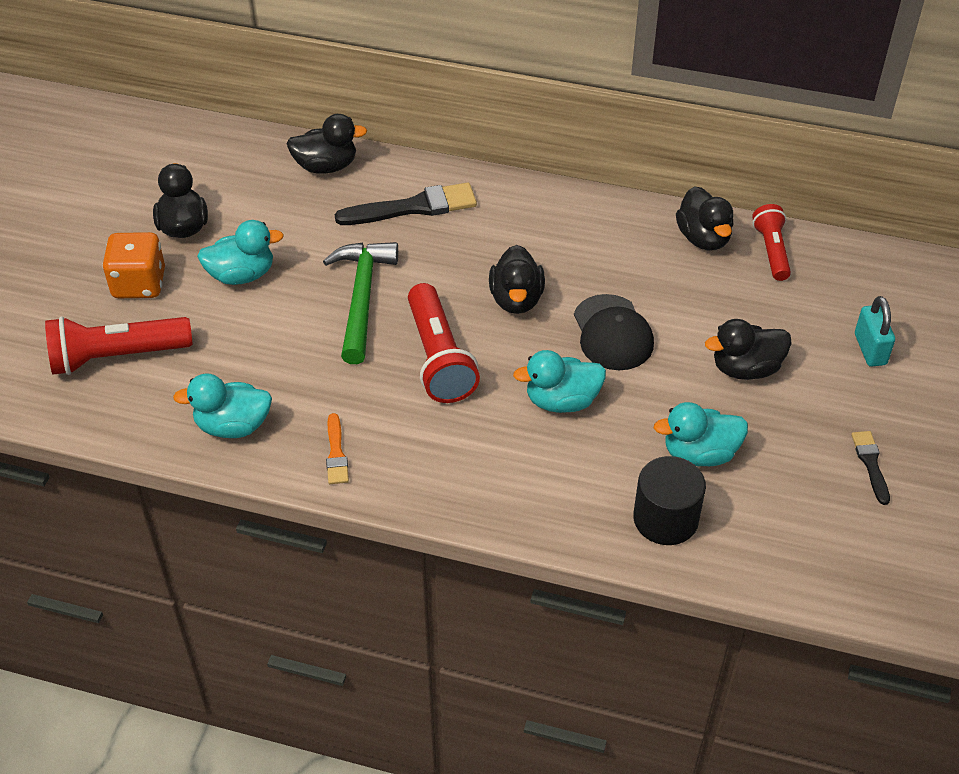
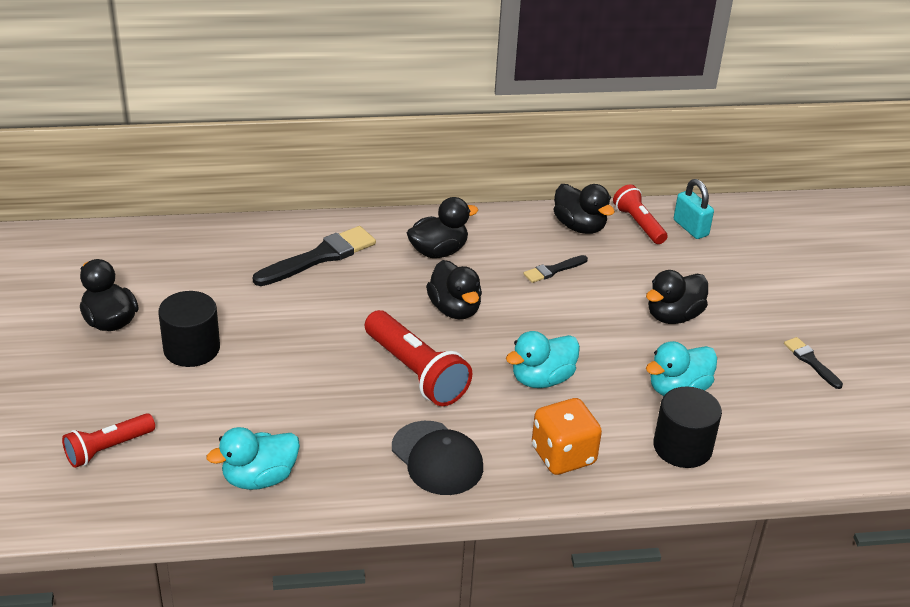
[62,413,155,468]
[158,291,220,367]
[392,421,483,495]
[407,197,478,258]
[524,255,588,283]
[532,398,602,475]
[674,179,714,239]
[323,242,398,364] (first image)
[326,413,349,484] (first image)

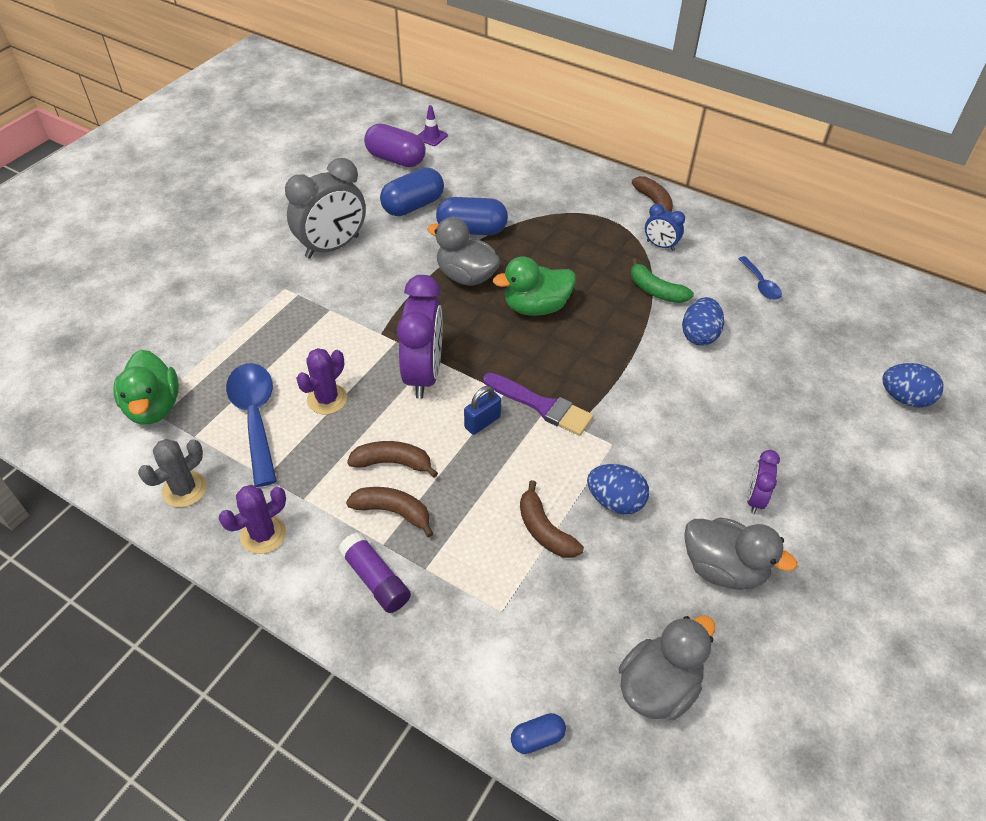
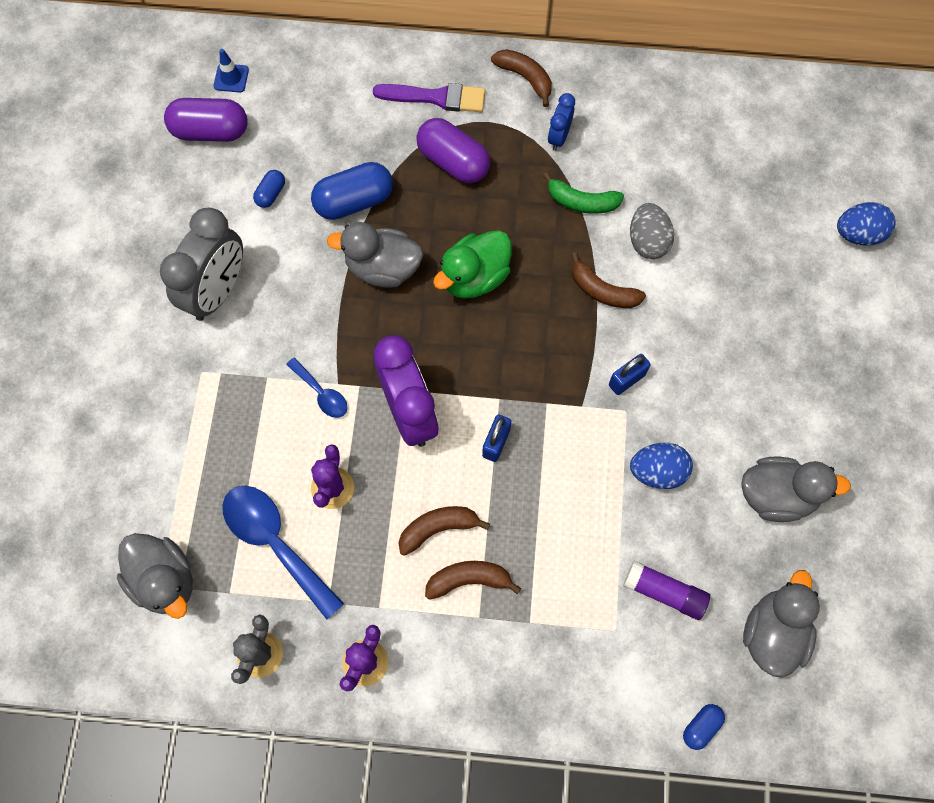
[117,533,193,619]
[213,49,249,93]
[253,170,285,208]
[286,357,347,418]
[373,83,485,112]
[416,118,490,183]
[548,93,575,151]
[571,252,646,308]
[609,354,651,395]
[623,560,710,620]
[630,203,674,259]
[747,450,780,514] (first image)

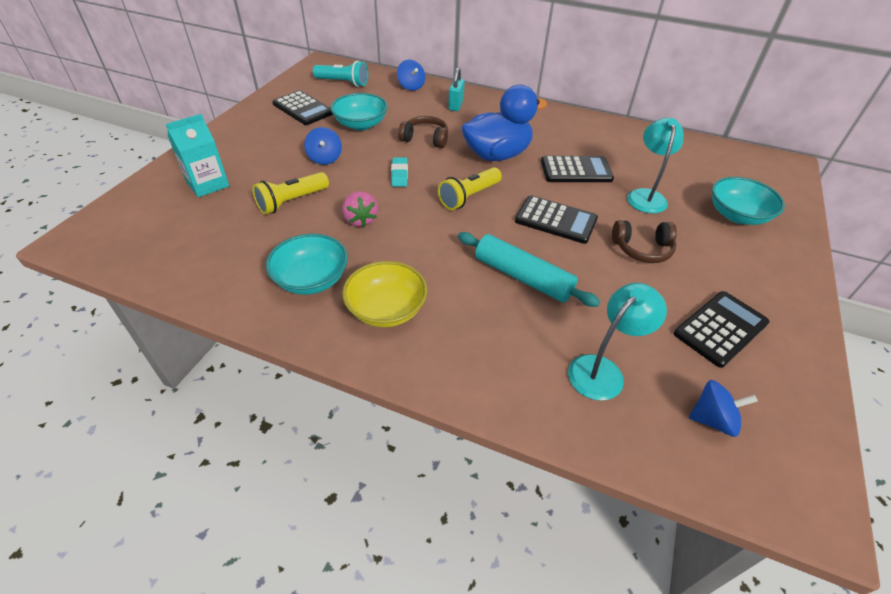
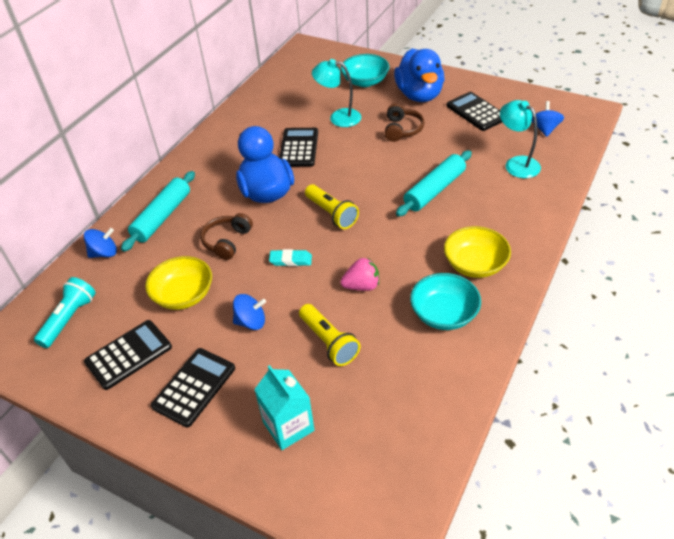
[121,171,195,252]
[145,256,212,310]
[151,348,235,427]
[394,48,444,102]

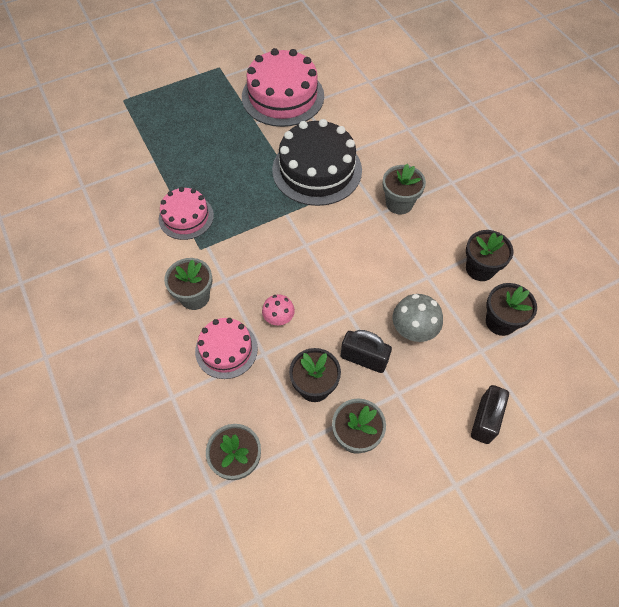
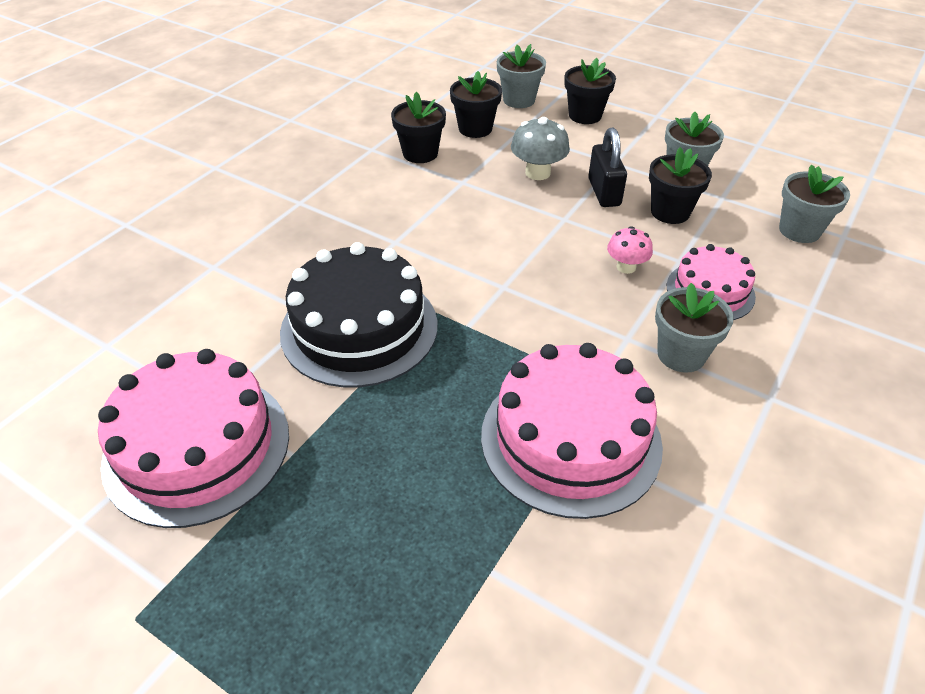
[481,343,663,519]
[497,44,546,108]
[564,58,616,124]

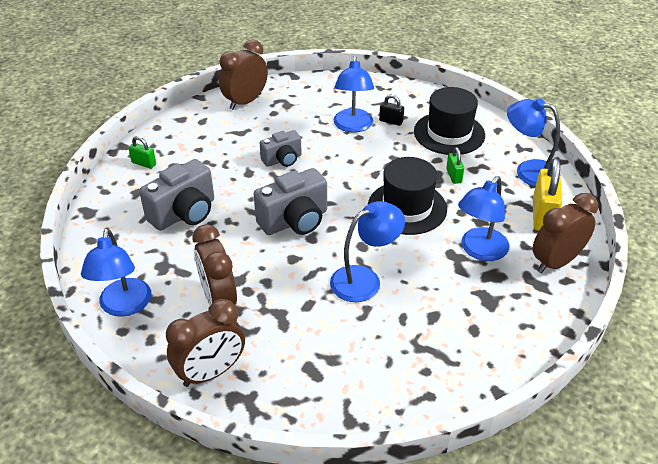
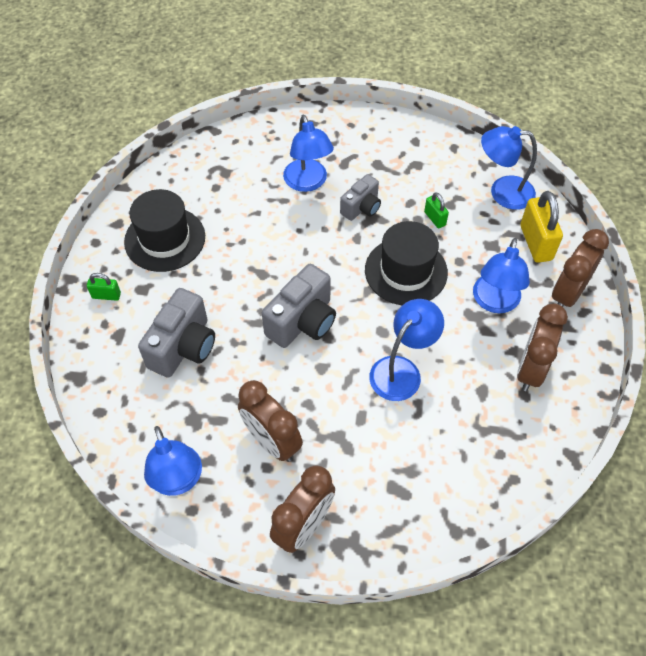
[124,189,205,272]
[340,174,381,221]
[517,304,568,391]
[379,95,404,126] (first image)

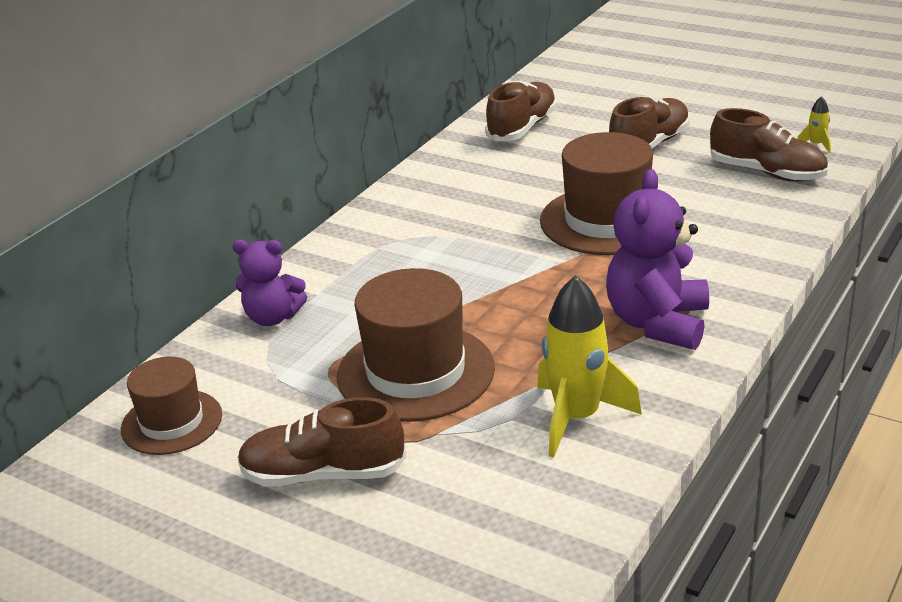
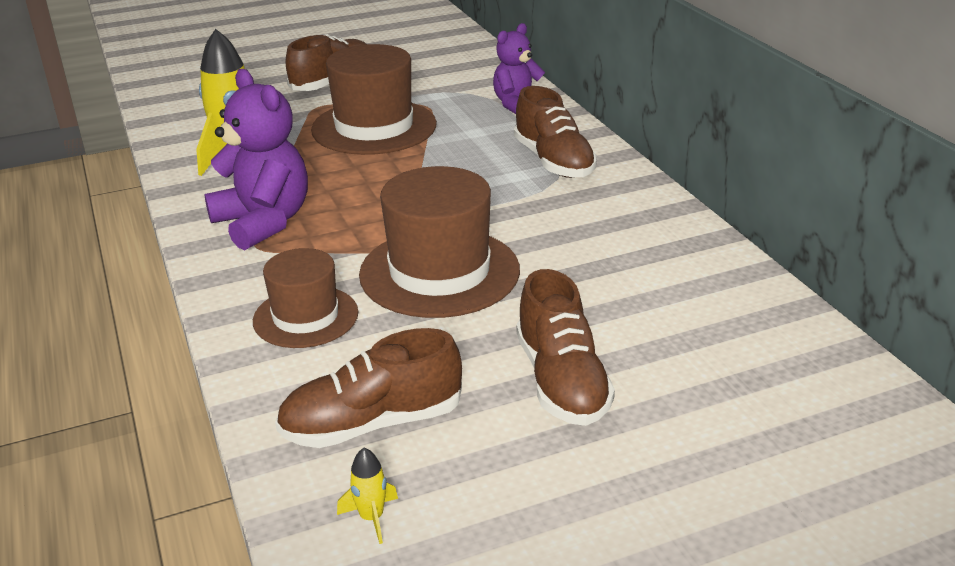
[253,248,358,348]
[514,86,597,178]

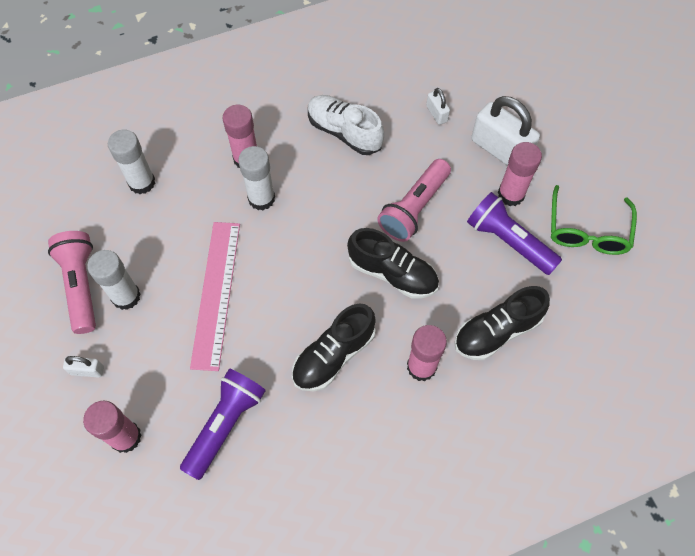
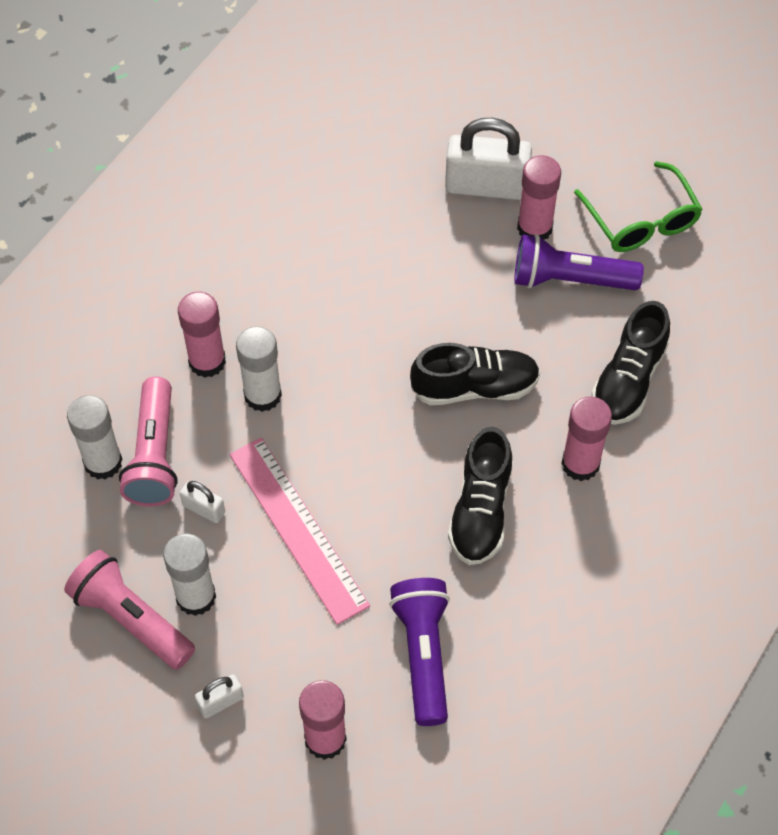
[119,376,178,507]
[180,481,225,523]
[308,95,384,155] (first image)

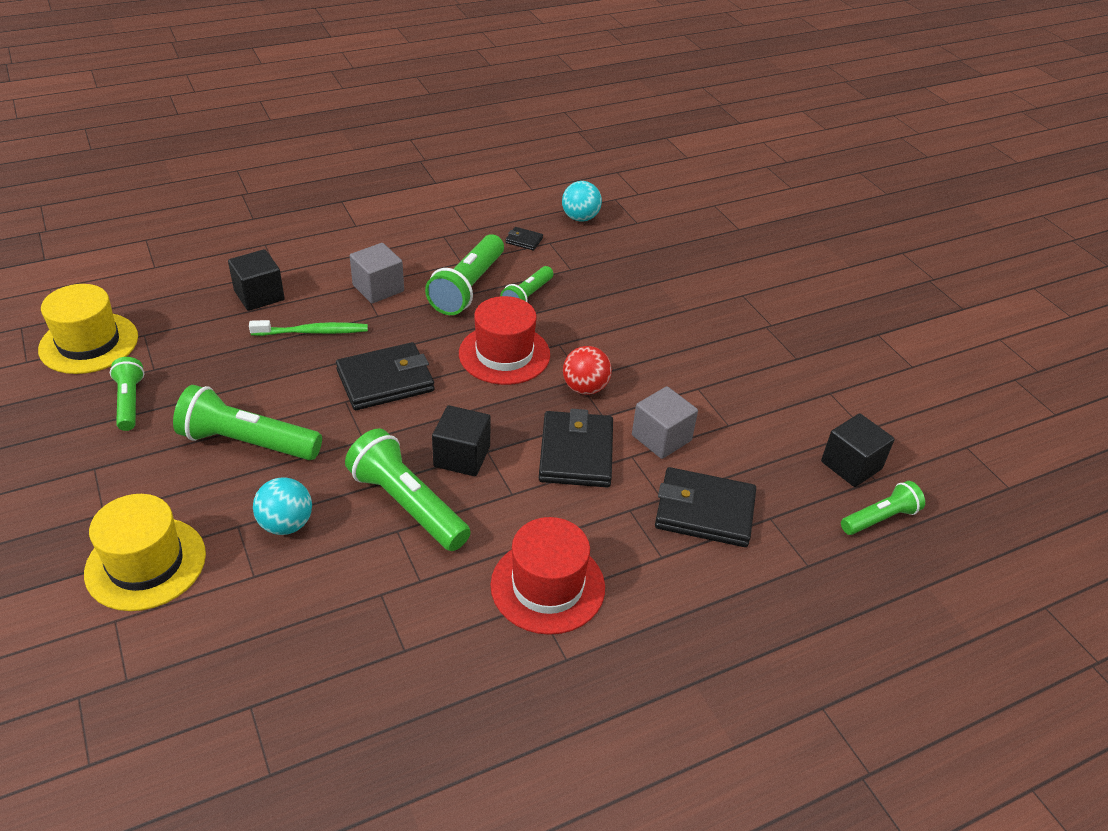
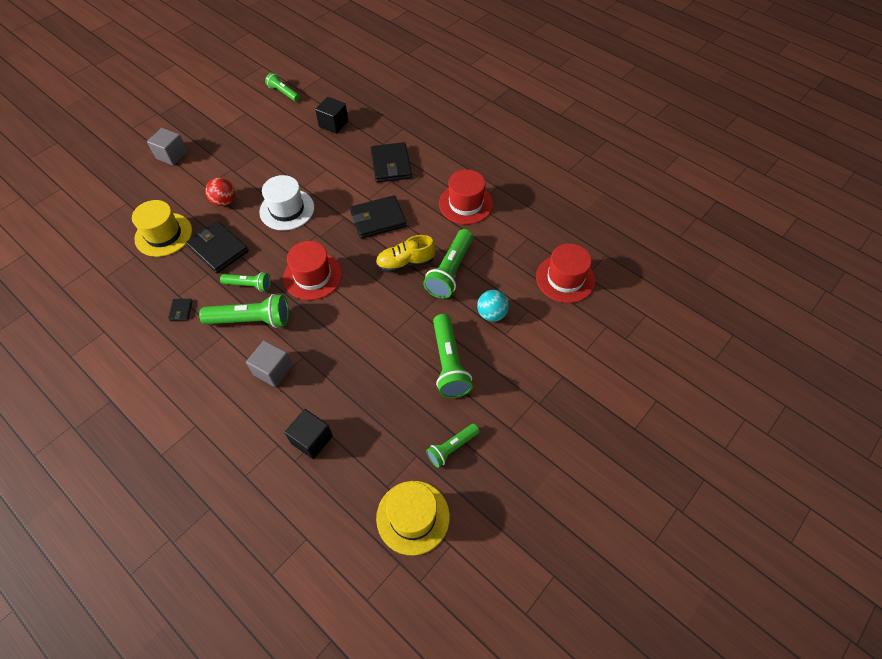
[132,200,192,257]
[147,128,188,166]
[186,221,249,274]
[205,178,235,206]
[259,175,314,231]
[265,72,300,102]
[376,235,436,273]
[536,243,595,303]
[249,320,368,336] (first image)
[562,181,602,222] (first image)

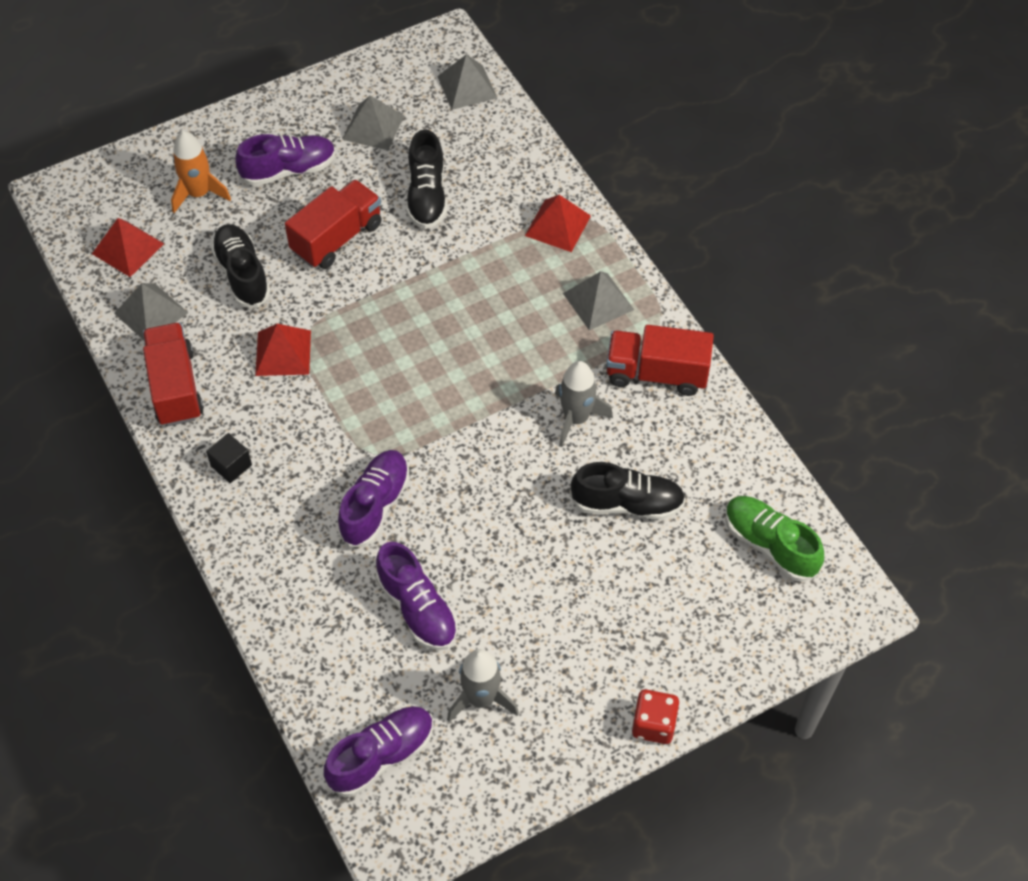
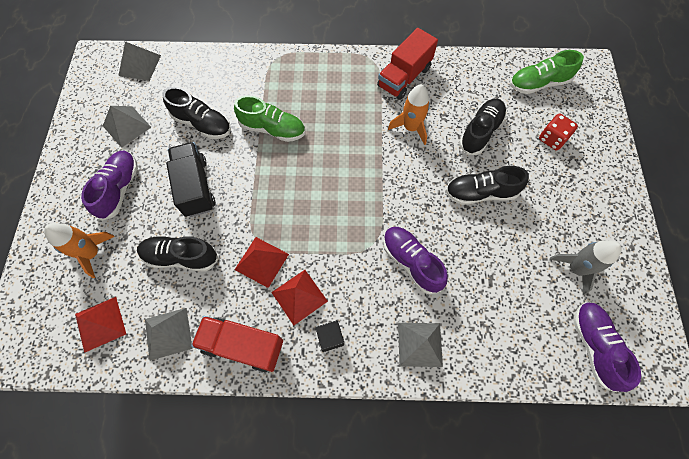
[166,142,215,217]
[234,96,305,142]
[271,270,328,325]
[388,84,430,145]
[398,323,443,367]
[446,166,529,205]
[539,114,578,151]
[376,542,458,650] (first image)

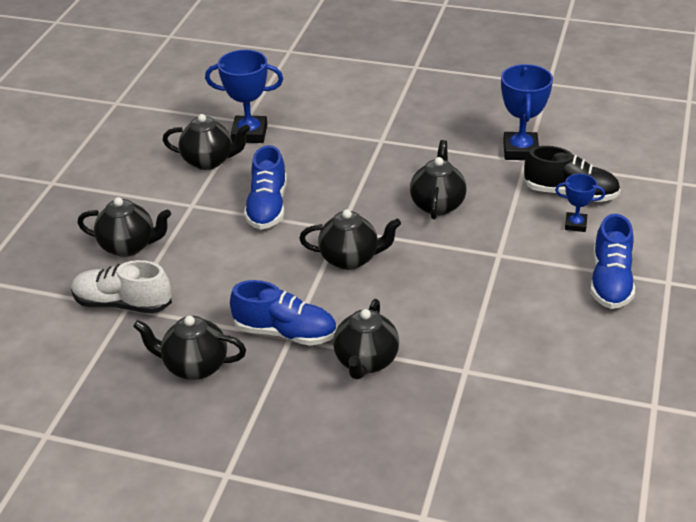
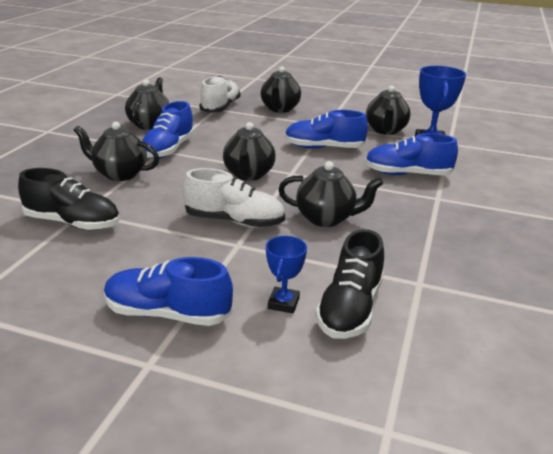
[18,168,120,230]
[183,168,285,228]
[365,133,458,175]
[501,64,553,160] (first image)

